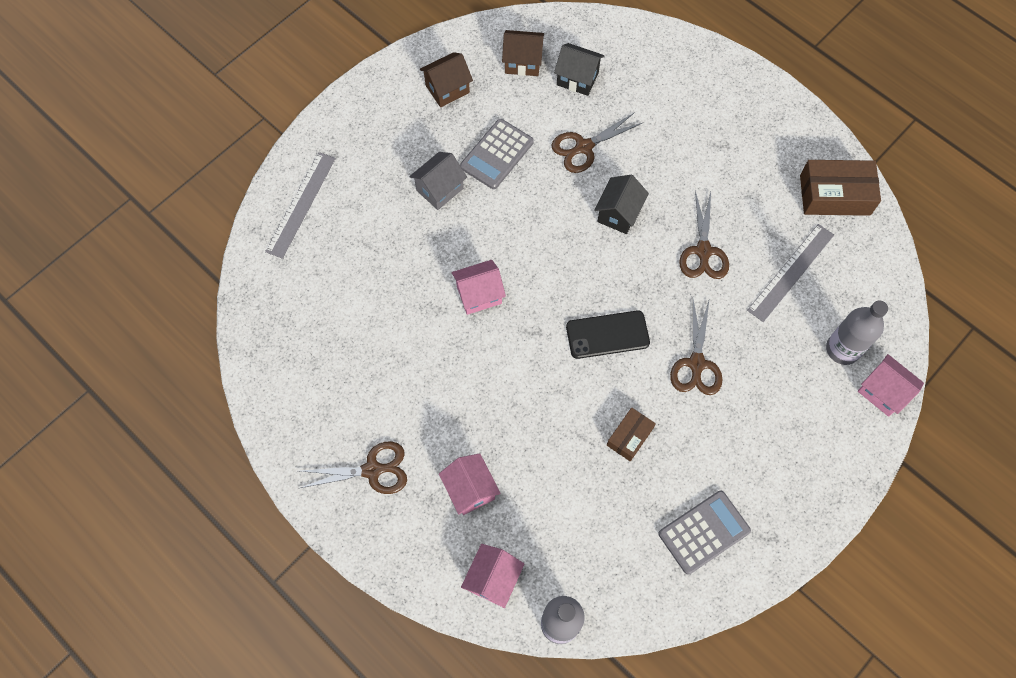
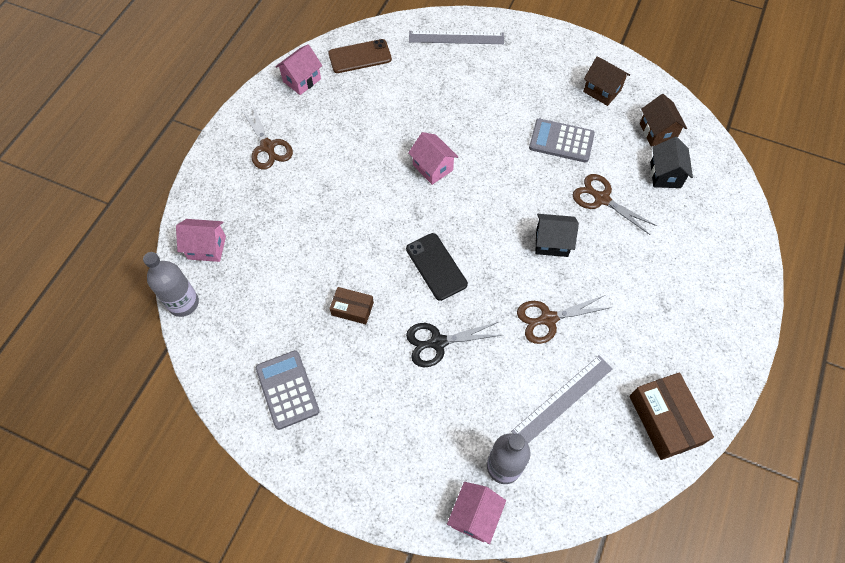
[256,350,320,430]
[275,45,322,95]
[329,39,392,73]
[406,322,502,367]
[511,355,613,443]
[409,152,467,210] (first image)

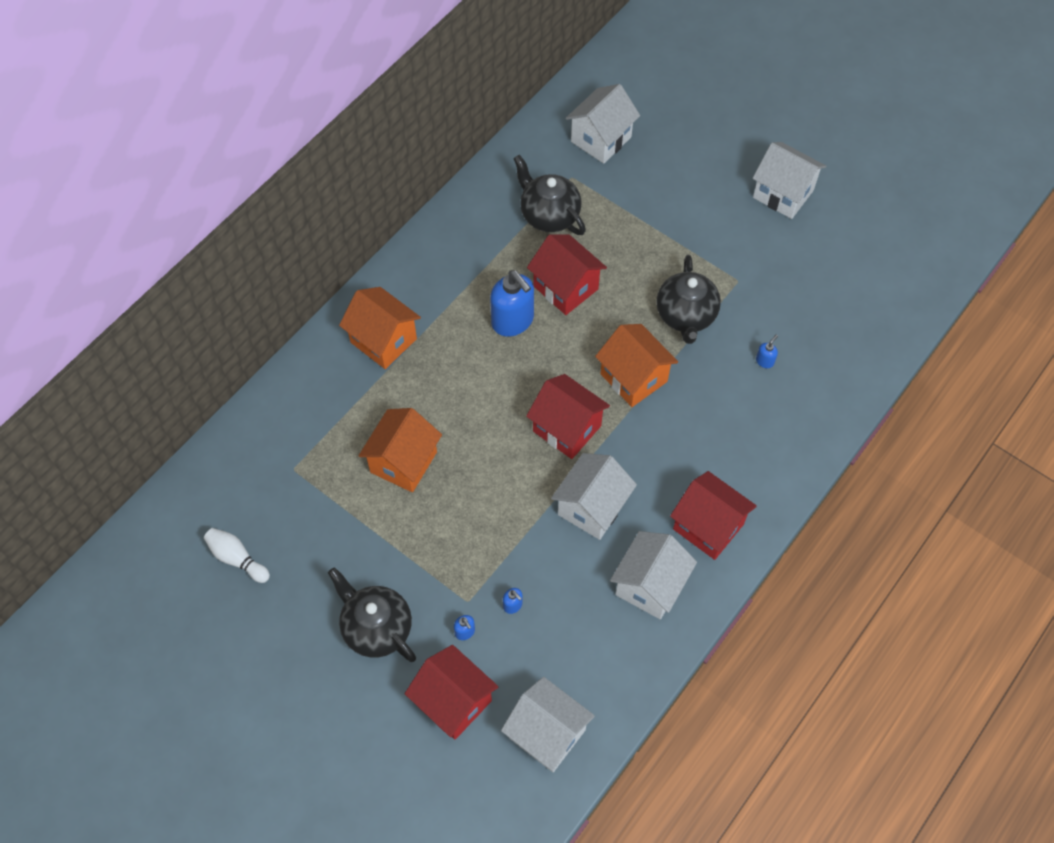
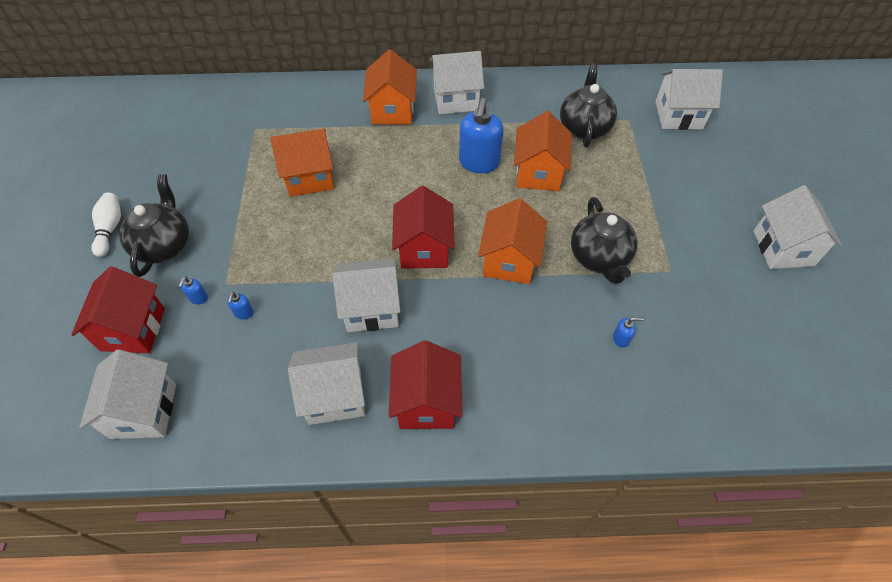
[91,193,121,257]
[430,51,484,114]
[514,111,572,191]
[571,197,638,284]

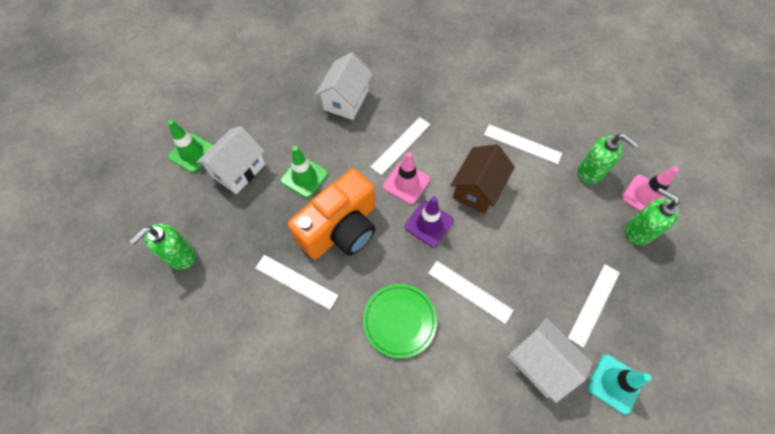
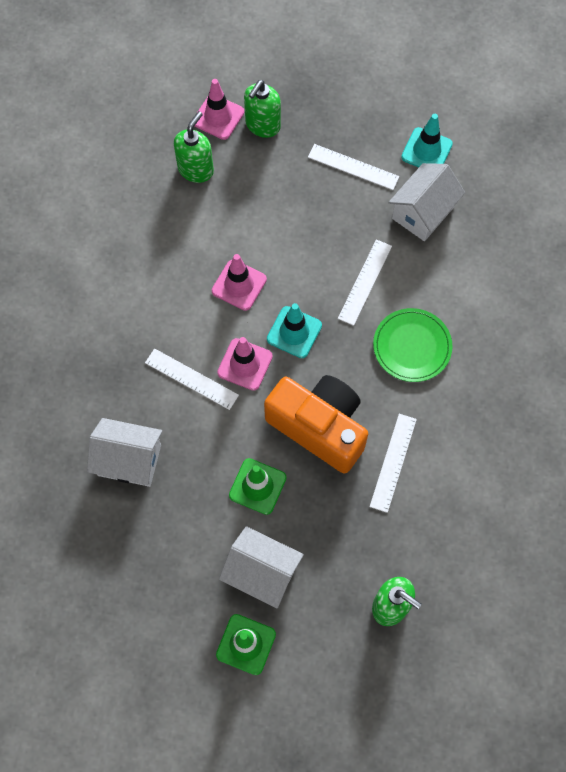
[212,254,267,311]
[267,303,322,358]
[484,124,562,164] (first image)

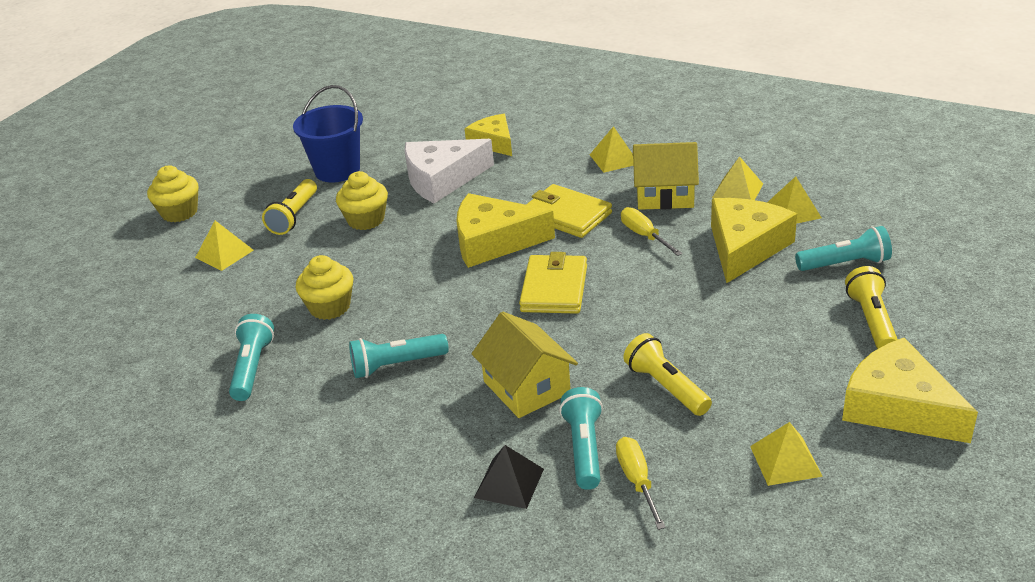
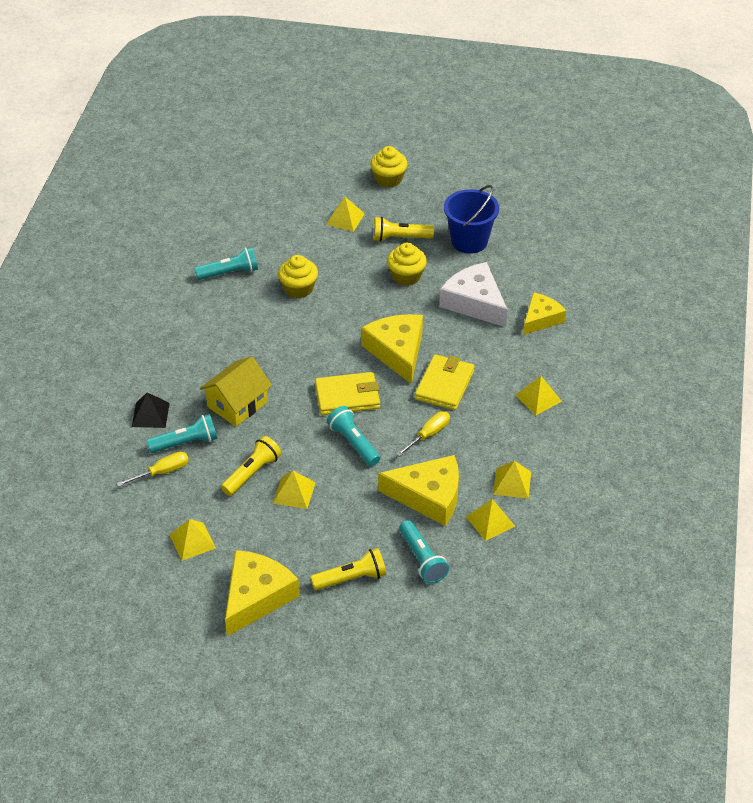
[273,471,316,509]
[327,406,380,466]
[633,142,699,210] (first image)

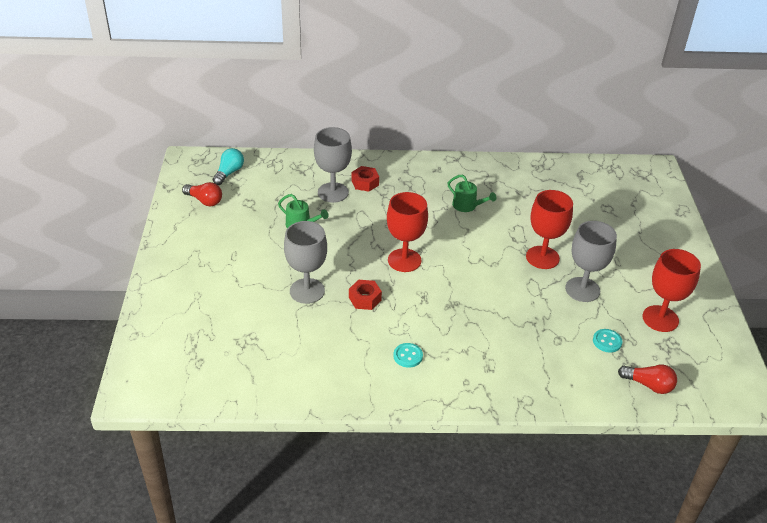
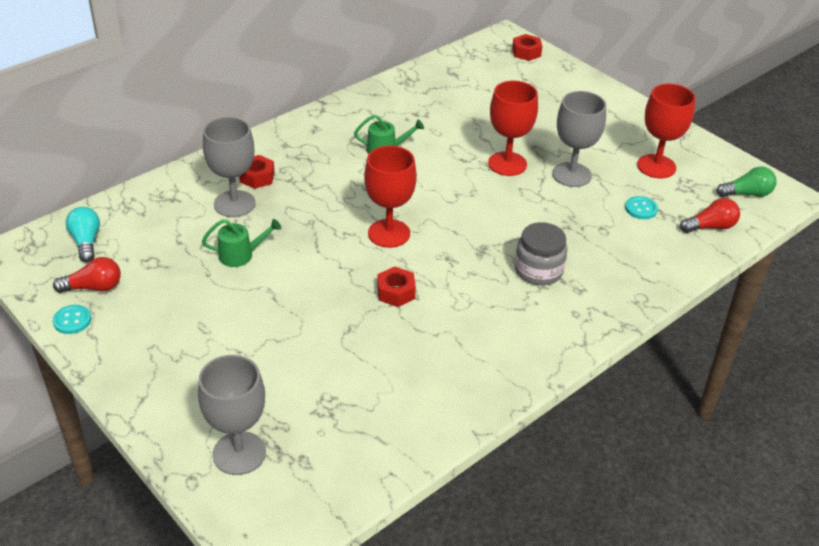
[53,305,91,334]
[198,355,266,475]
[512,34,542,61]
[515,222,567,285]
[716,166,777,197]

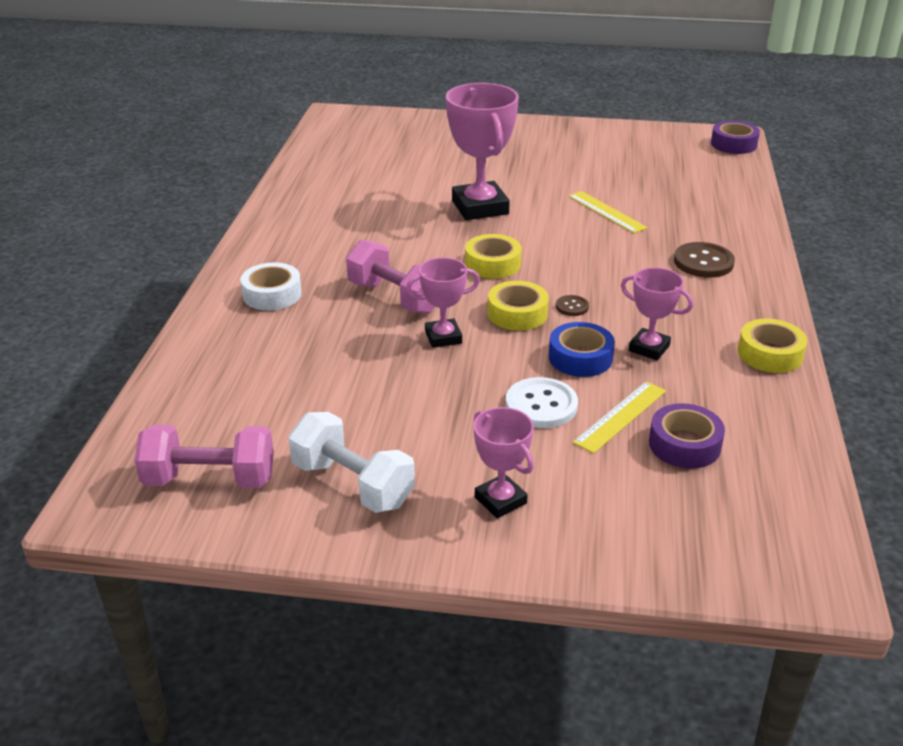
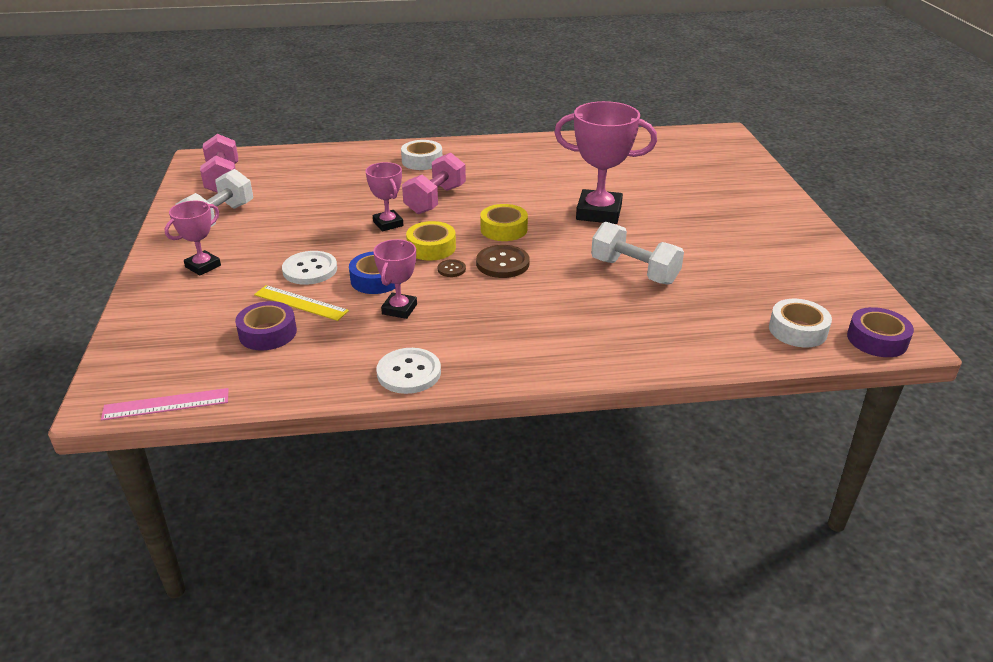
[101,388,229,421]
[376,348,441,394]
[476,245,529,278]
[554,101,657,224]
[591,222,684,285]
[769,299,832,347]

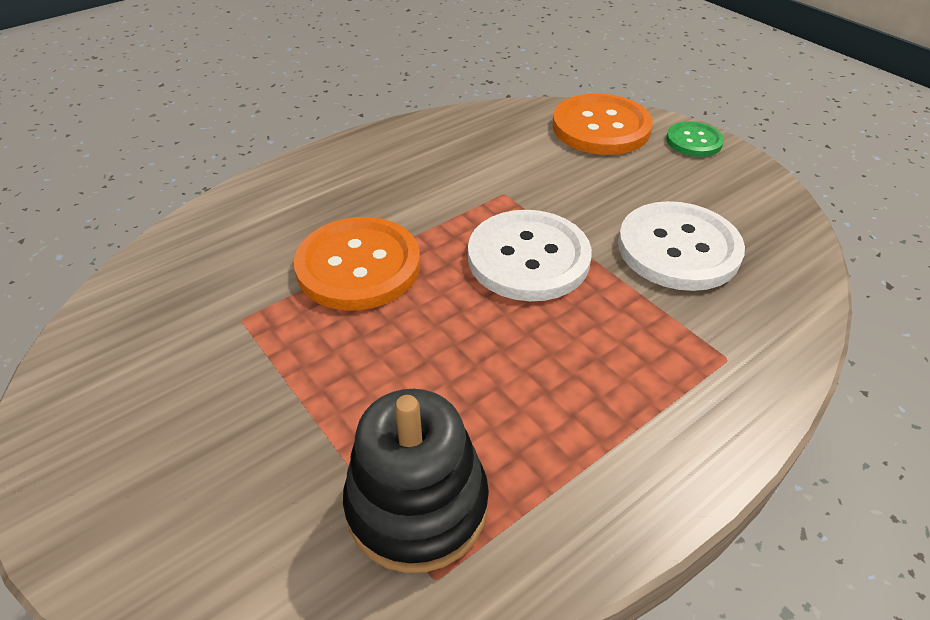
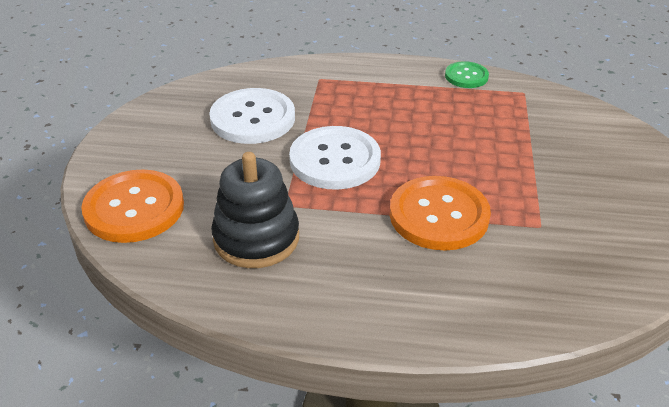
[211,152,299,268]
[445,61,489,88]

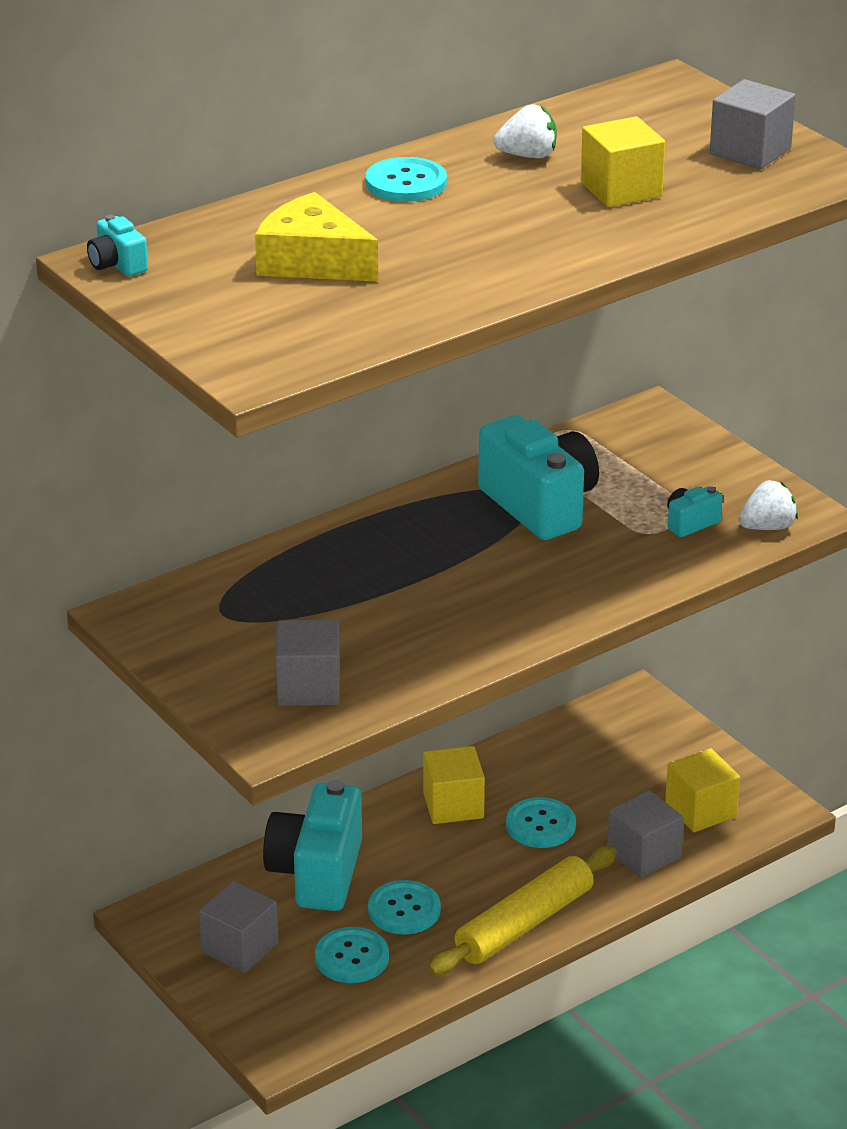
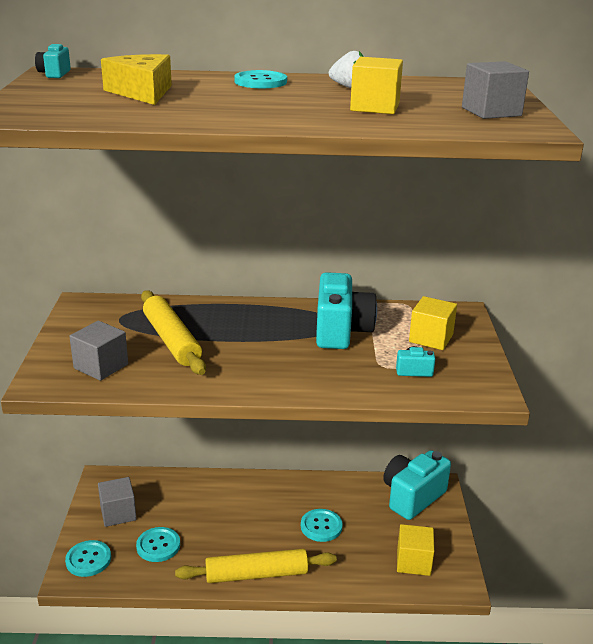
[65,540,111,577]
[141,290,206,375]
[383,450,451,520]
[409,296,457,350]
[607,790,684,878] (first image)
[738,480,798,530] (first image)

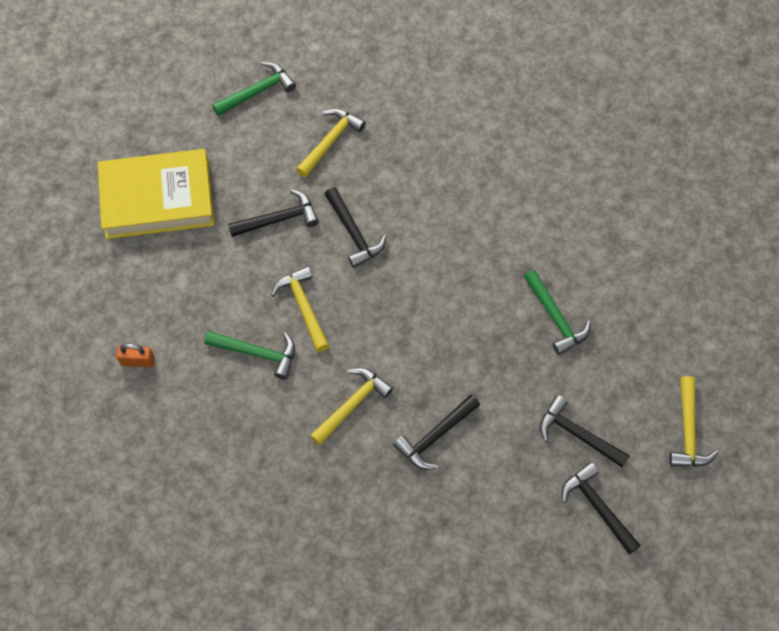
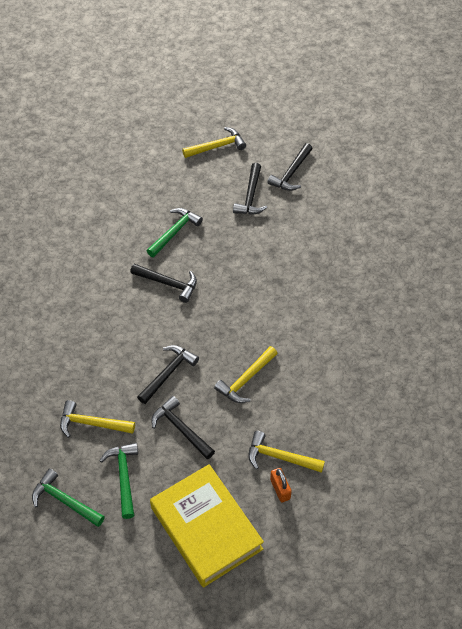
[99,443,138,519]
[130,263,197,303]
[248,431,325,473]
[270,468,292,502]

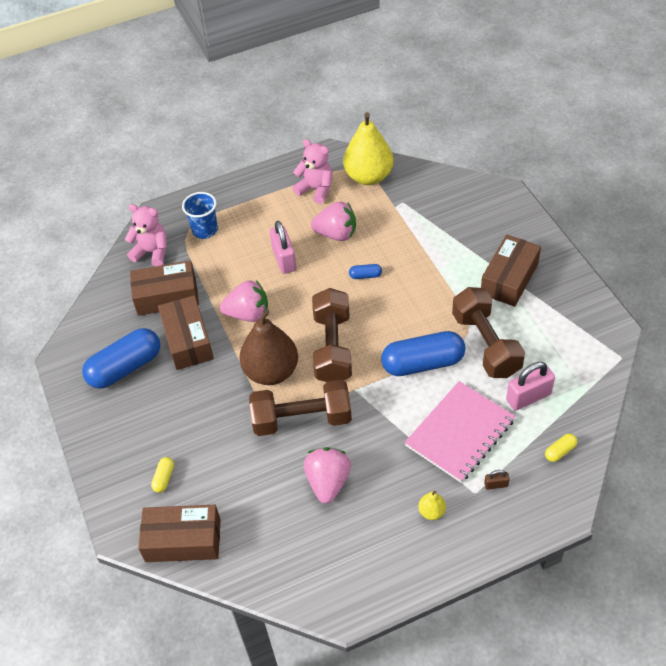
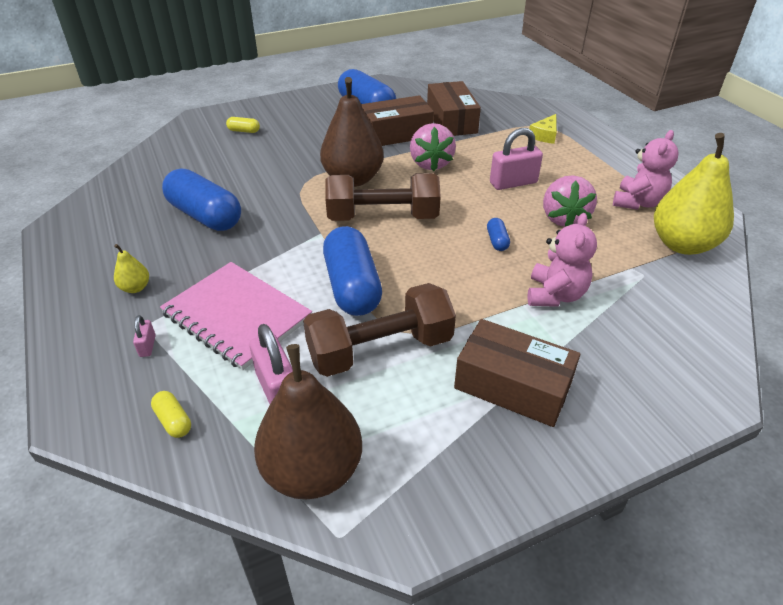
[133,315,156,357]
[162,169,241,231]
[254,344,362,499]
[528,213,597,307]
[530,114,557,144]
[138,505,221,562] (first image)
[249,380,352,436] (first image)

